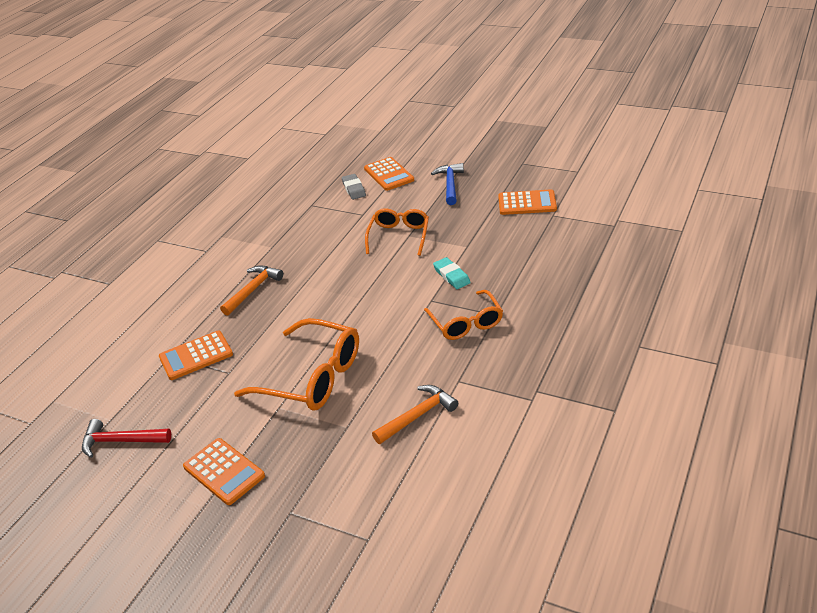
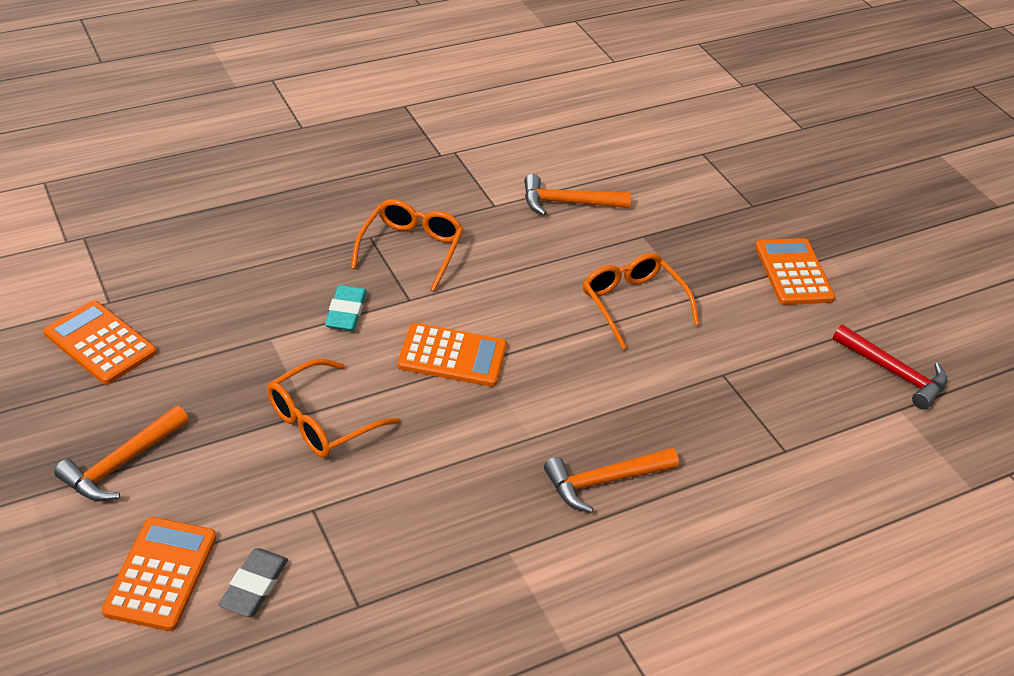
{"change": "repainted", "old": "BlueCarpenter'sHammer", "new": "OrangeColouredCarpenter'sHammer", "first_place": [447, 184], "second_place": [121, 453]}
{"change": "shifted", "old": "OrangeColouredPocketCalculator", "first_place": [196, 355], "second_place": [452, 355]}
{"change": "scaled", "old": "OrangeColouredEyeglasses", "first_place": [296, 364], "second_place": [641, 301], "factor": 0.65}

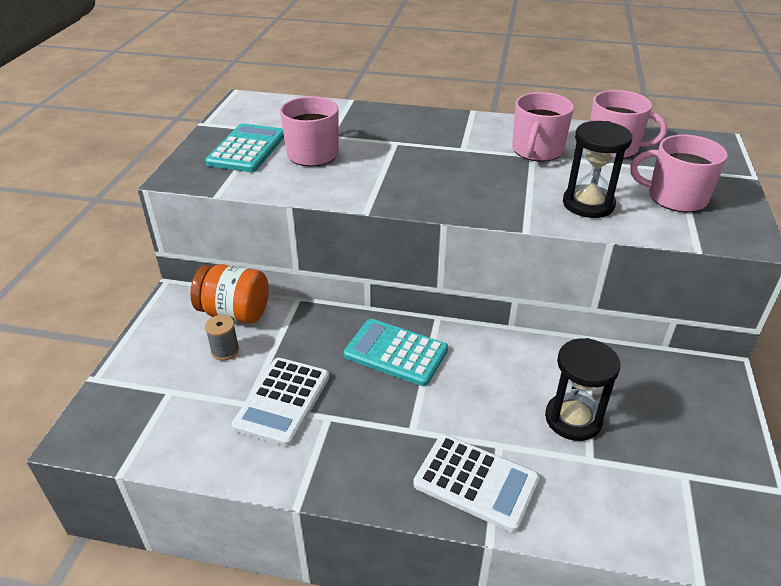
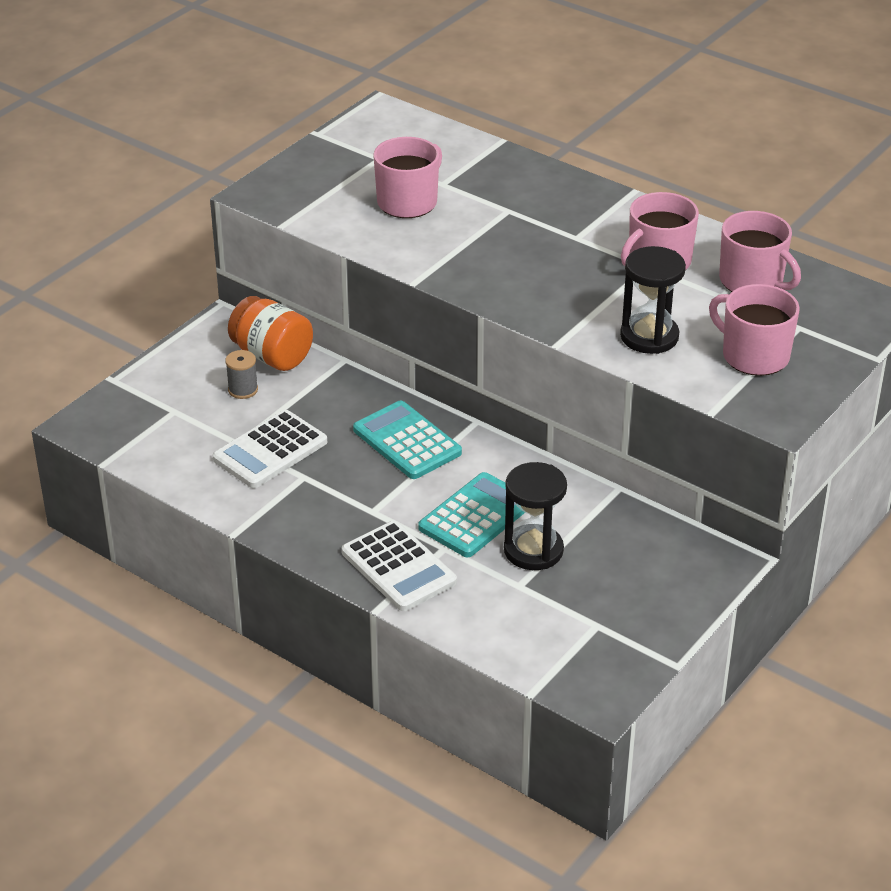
{"change": "shifted", "old": "AquaPocketCalculator", "first_place": [244, 147], "second_place": [471, 514]}

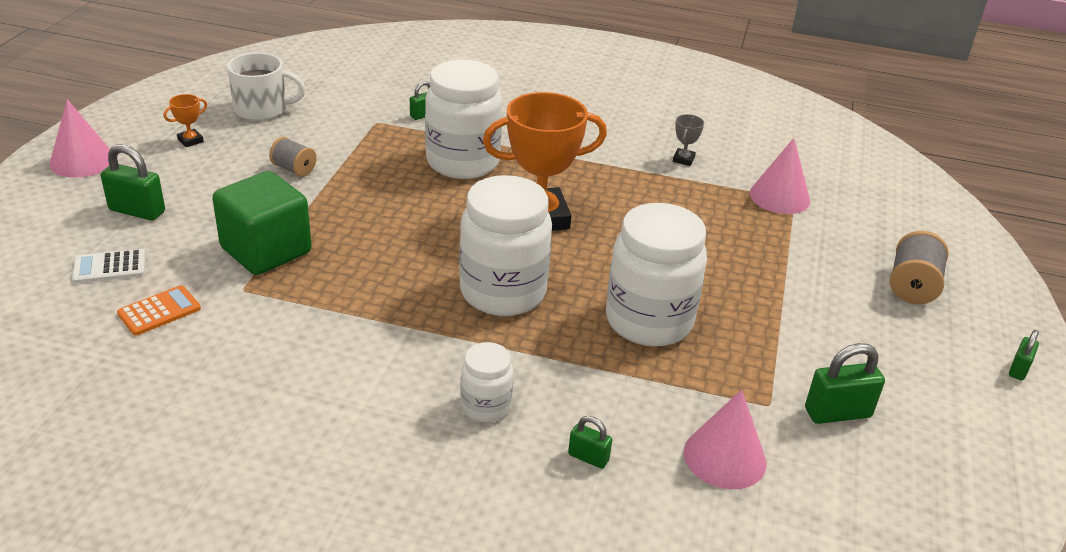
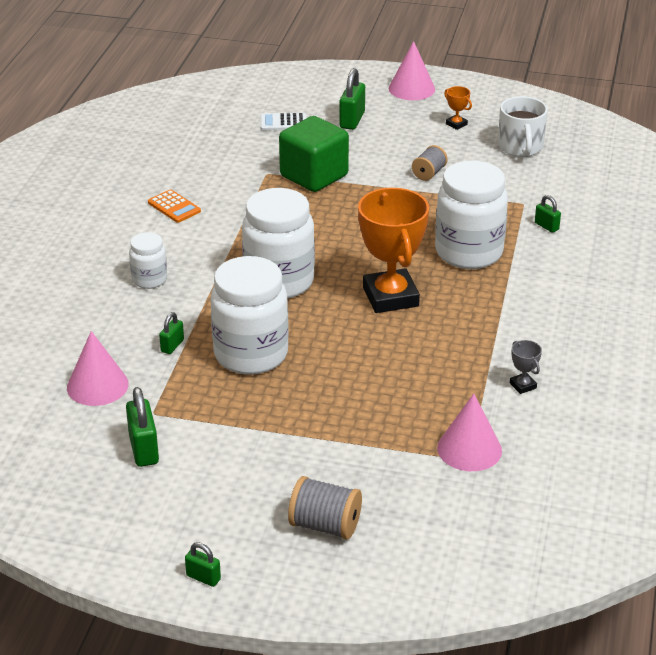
{"change": "shifted", "old": "OrangeColouredPocketCalculator", "first_place": [159, 310], "second_place": [174, 206]}
{"change": "shifted", "old": "GreenPadlock", "first_place": [590, 442], "second_place": [171, 333]}
{"change": "rotated", "old": "SnowWhitePocketCalculator", "first_place": [109, 266], "second_place": [283, 121], "degrees": -75}
{"change": "rotated", "old": "GreyAwardCup", "first_place": [688, 140], "second_place": [526, 367], "degrees": 45}

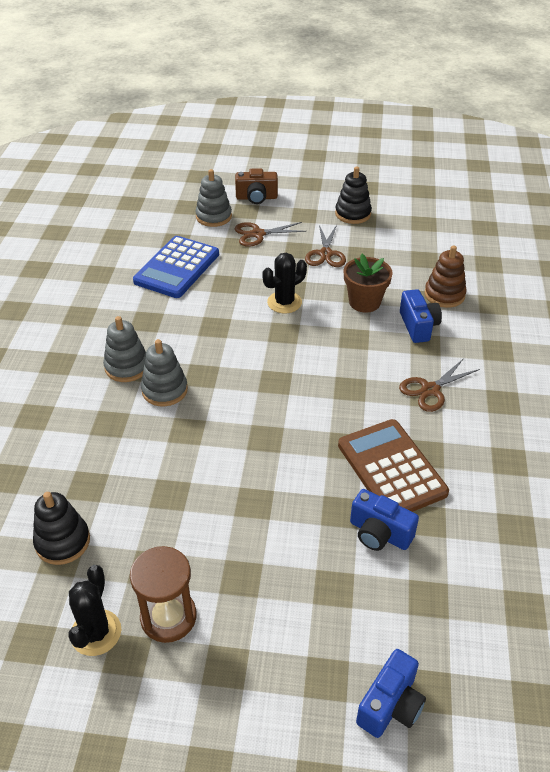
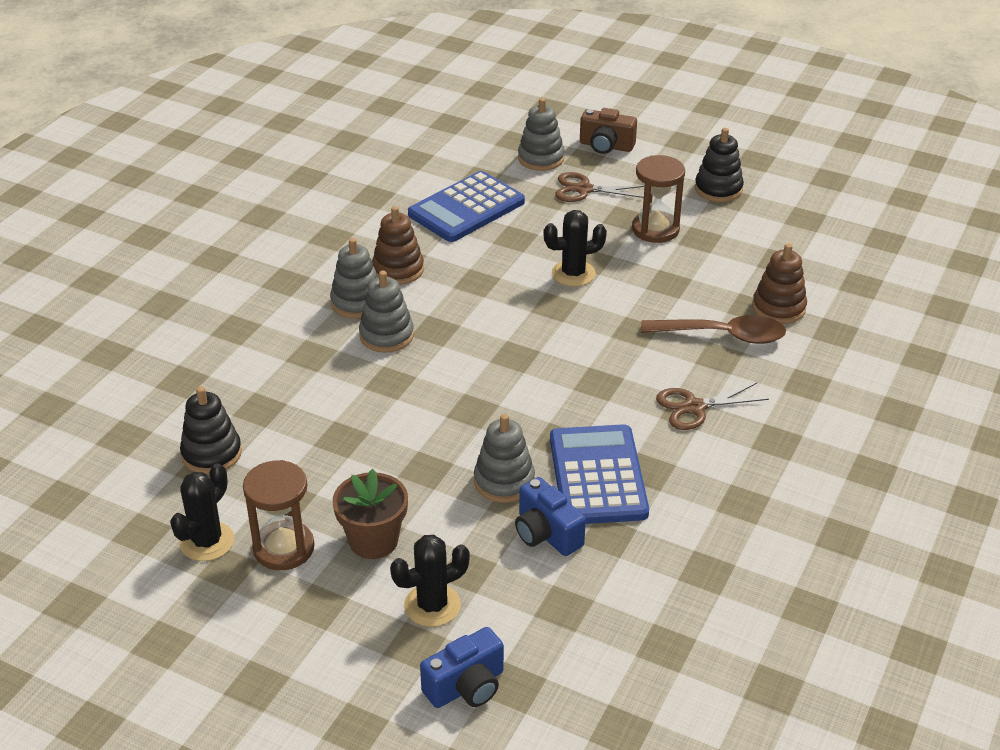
{"change": "shifted", "old": "DarkBrownFlowerPot", "first_place": [368, 283], "second_place": [370, 514]}
{"change": "new", "new": "DarkBrownStackingRings", "second_place": [398, 245]}
{"change": "new", "new": "BlackCactus", "second_place": [430, 581]}
{"change": "new", "new": "GreyStackingRings", "second_place": [504, 458]}
{"change": "repainted", "old": "DarkBrownPocketCalculator", "new": "BluePocketCalculator", "first_place": [393, 465], "second_place": [599, 474]}
{"change": "swapped", "old": "DarkBrownScissors", "new": "DarkBrownHourglass", "first_place": [325, 246], "second_place": [658, 199]}
{"change": "swapped", "old": "BluePhotoCamera", "new": "DarkBrownTeaspoon", "first_place": [421, 316], "second_place": [713, 329]}

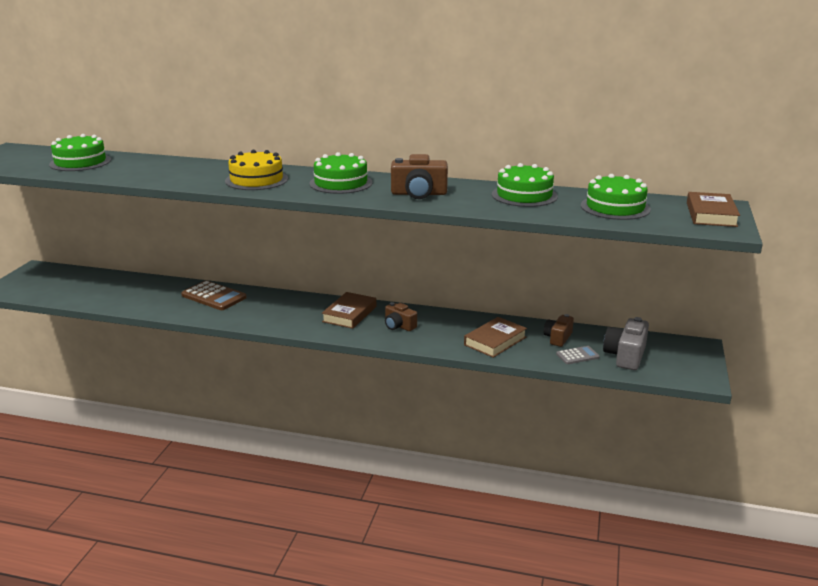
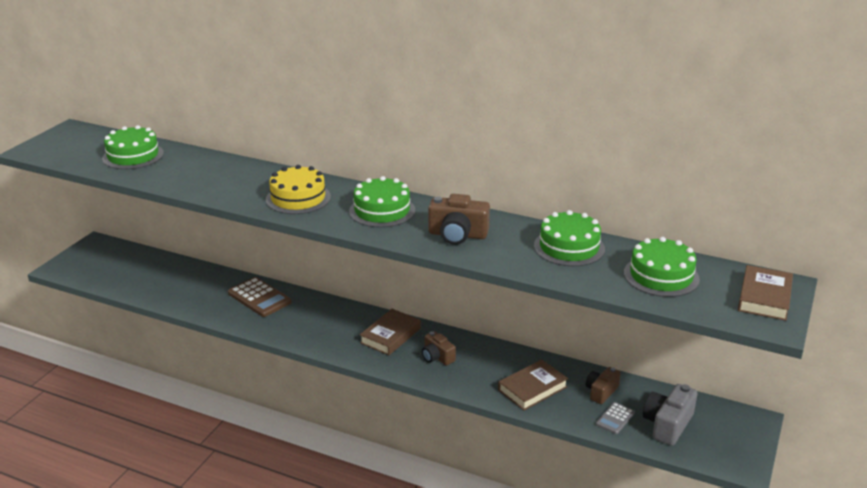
{"change": "rotated", "old": "GreyPocketCalculator", "first_place": [578, 355], "second_place": [615, 418], "degrees": 135}

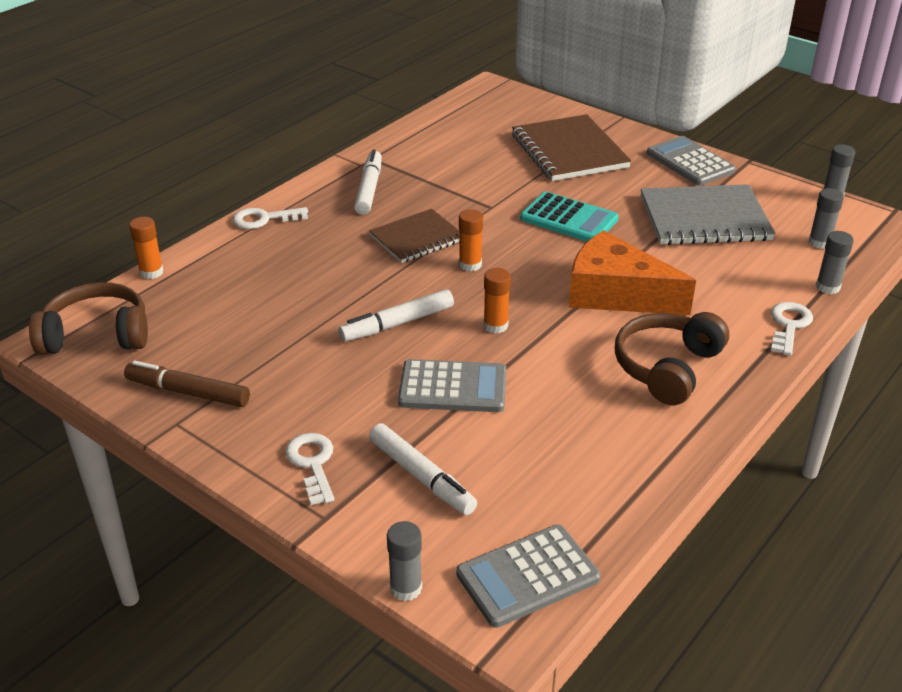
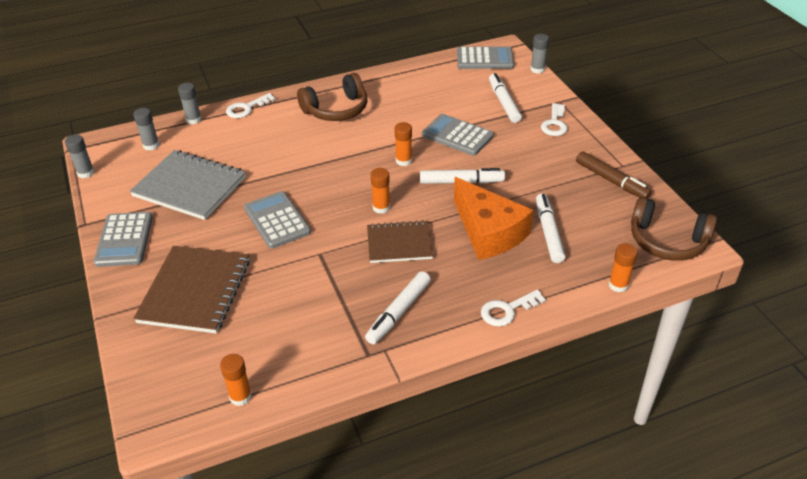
{"change": "new", "new": "OrangeColouredGlue", "second_place": [236, 380]}
{"change": "repainted", "old": "AquaPocketCalculator", "new": "GreyPocketCalculator", "first_place": [569, 216], "second_place": [277, 220]}
{"change": "shifted", "old": "OrangeColouredCheeseWedge", "first_place": [632, 272], "second_place": [493, 218]}
{"change": "rotated", "old": "SnowWhiteKey", "first_place": [270, 218], "second_place": [513, 308], "degrees": 135}
{"change": "new", "new": "SnowWhiteFeltPen", "second_place": [550, 228]}

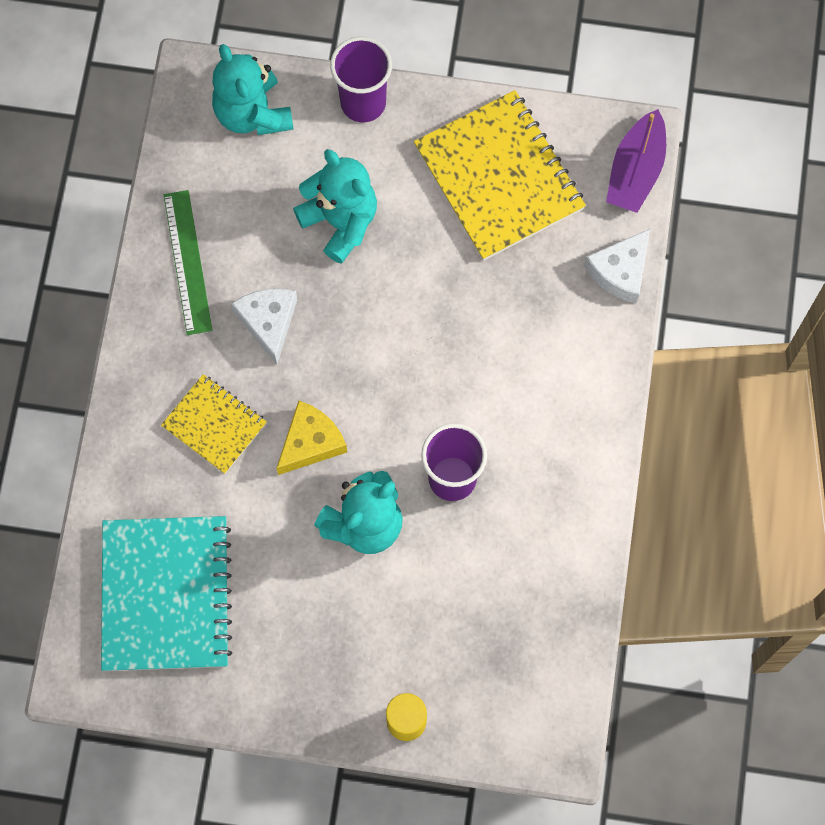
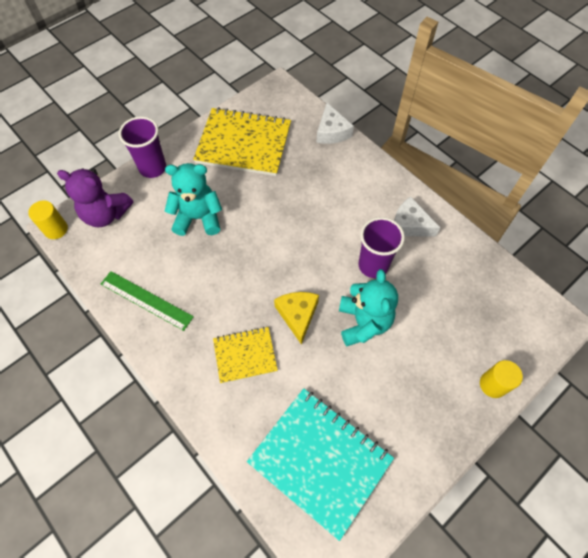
{"change": "new", "new": "GoldenCylinderShape", "second_place": [48, 219]}
{"change": "repainted", "old": "AquaStuffedBear", "new": "RoyalPurpleStuffedBear", "first_place": [253, 89], "second_place": [95, 197]}
{"change": "shifted", "old": "SnowWhiteCheeseWedge", "first_place": [264, 326], "second_place": [417, 216]}
{"change": "gone", "old": "RoyalPurpleToyBoat", "first_place": [636, 161]}

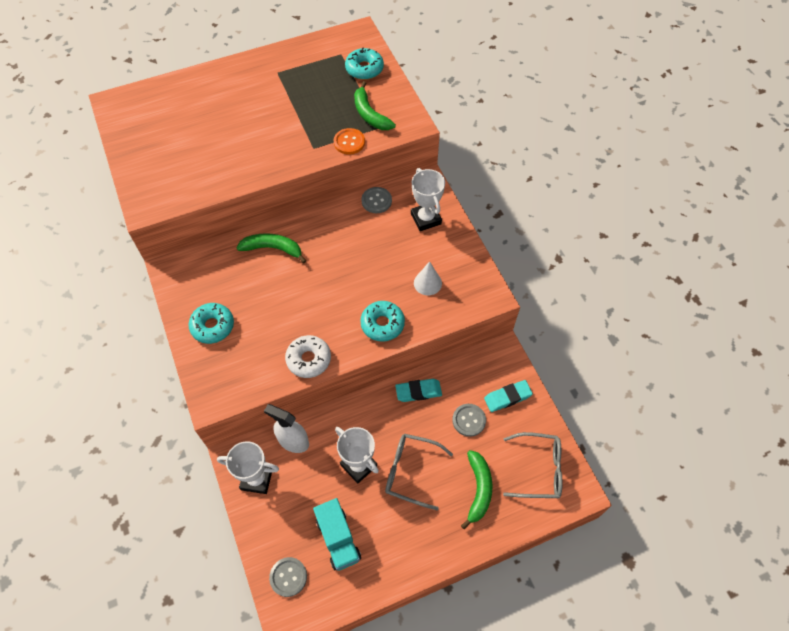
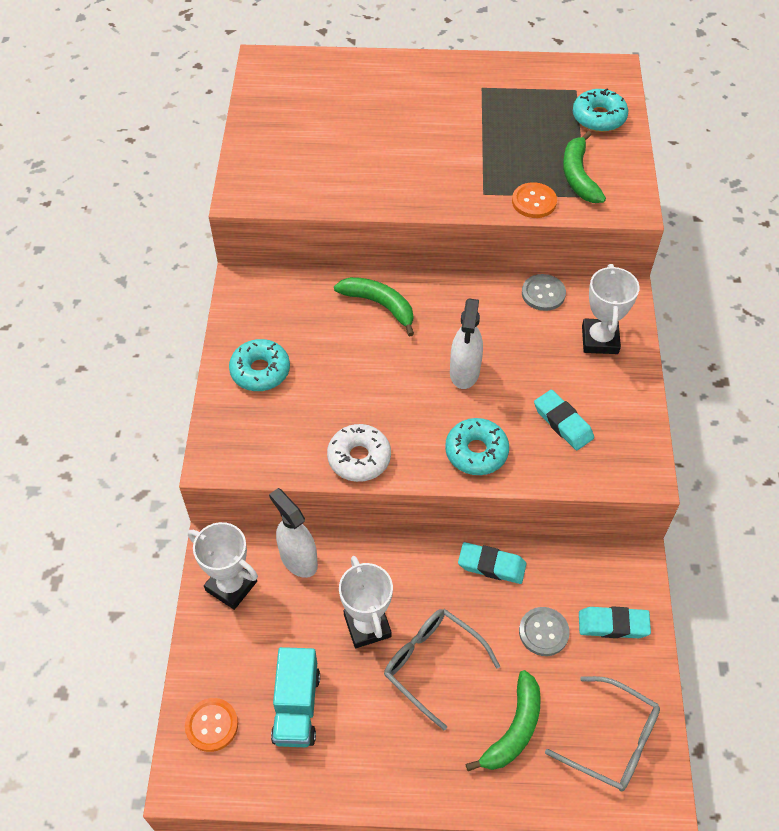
{"change": "repainted", "old": "GreyButton", "new": "OrangeColouredButton", "first_place": [288, 577], "second_place": [211, 725]}
{"change": "new", "new": "SnowWhiteSprayCleaner", "second_place": [466, 343]}
{"change": "swapped", "old": "SnowWhiteCone", "new": "AquaGumEraser", "first_place": [428, 278], "second_place": [564, 420]}

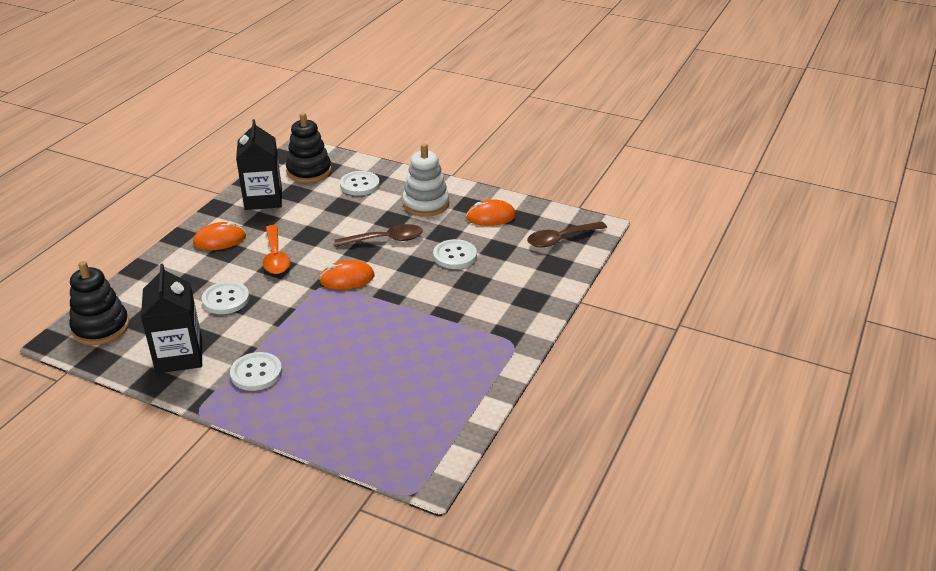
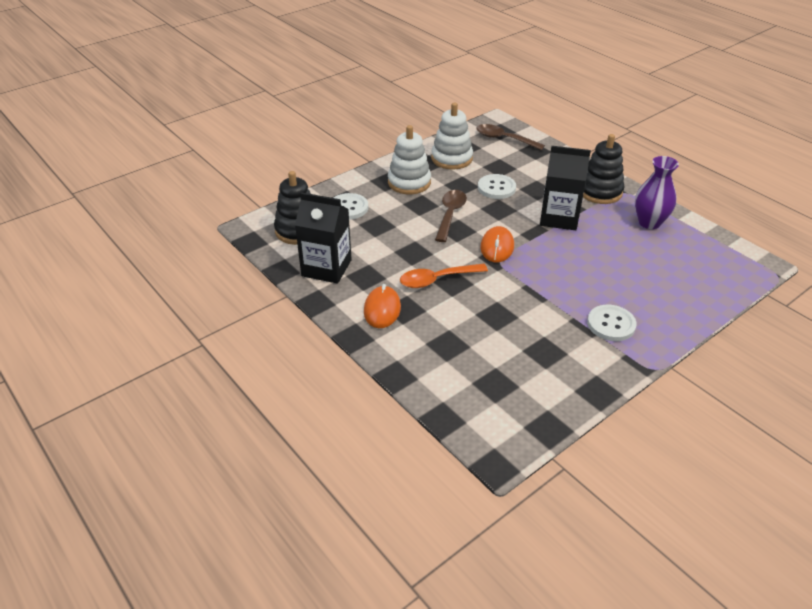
{"change": "rotated", "old": "OrangeColouredTeaspoon", "first_place": [276, 249], "second_place": [444, 276], "degrees": 150}
{"change": "swapped", "old": "OrangeColouredPcMouse", "new": "SnowWhiteStackingRings", "first_place": [491, 212], "second_place": [452, 136]}
{"change": "rotated", "old": "DarkBrownTeaspoon", "first_place": [567, 235], "second_place": [510, 137], "degrees": 120}
{"change": "shifted", "old": "BlackJuiceCarton", "first_place": [171, 318], "second_place": [565, 188]}
{"change": "shifted", "old": "BlackStackingRings", "first_place": [99, 303], "second_place": [603, 169]}
{"change": "new", "new": "RoyalPurpleFlowerVase", "second_place": [657, 192]}
{"change": "gone", "old": "SnowWhiteButton", "first_place": [225, 297]}

